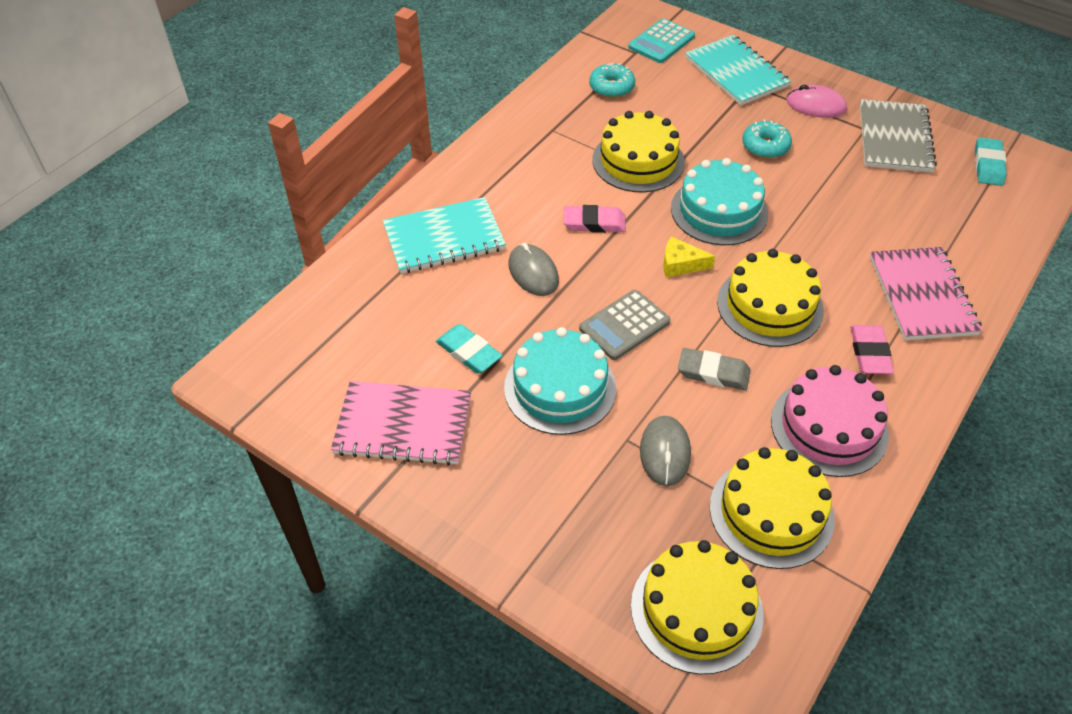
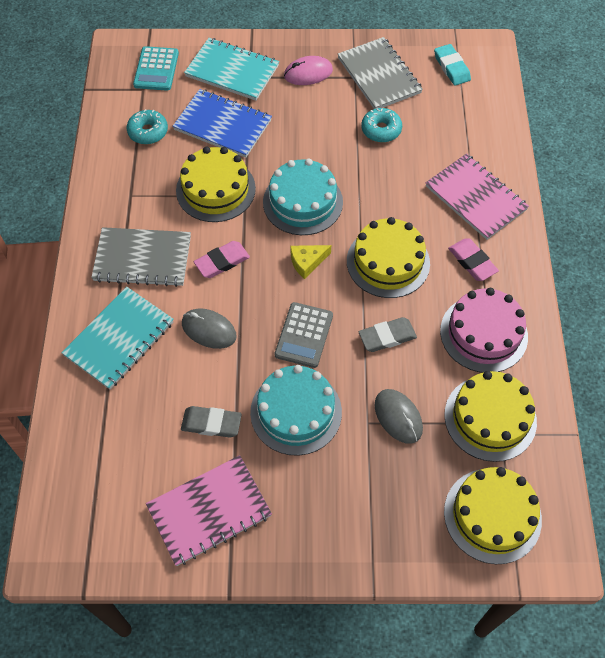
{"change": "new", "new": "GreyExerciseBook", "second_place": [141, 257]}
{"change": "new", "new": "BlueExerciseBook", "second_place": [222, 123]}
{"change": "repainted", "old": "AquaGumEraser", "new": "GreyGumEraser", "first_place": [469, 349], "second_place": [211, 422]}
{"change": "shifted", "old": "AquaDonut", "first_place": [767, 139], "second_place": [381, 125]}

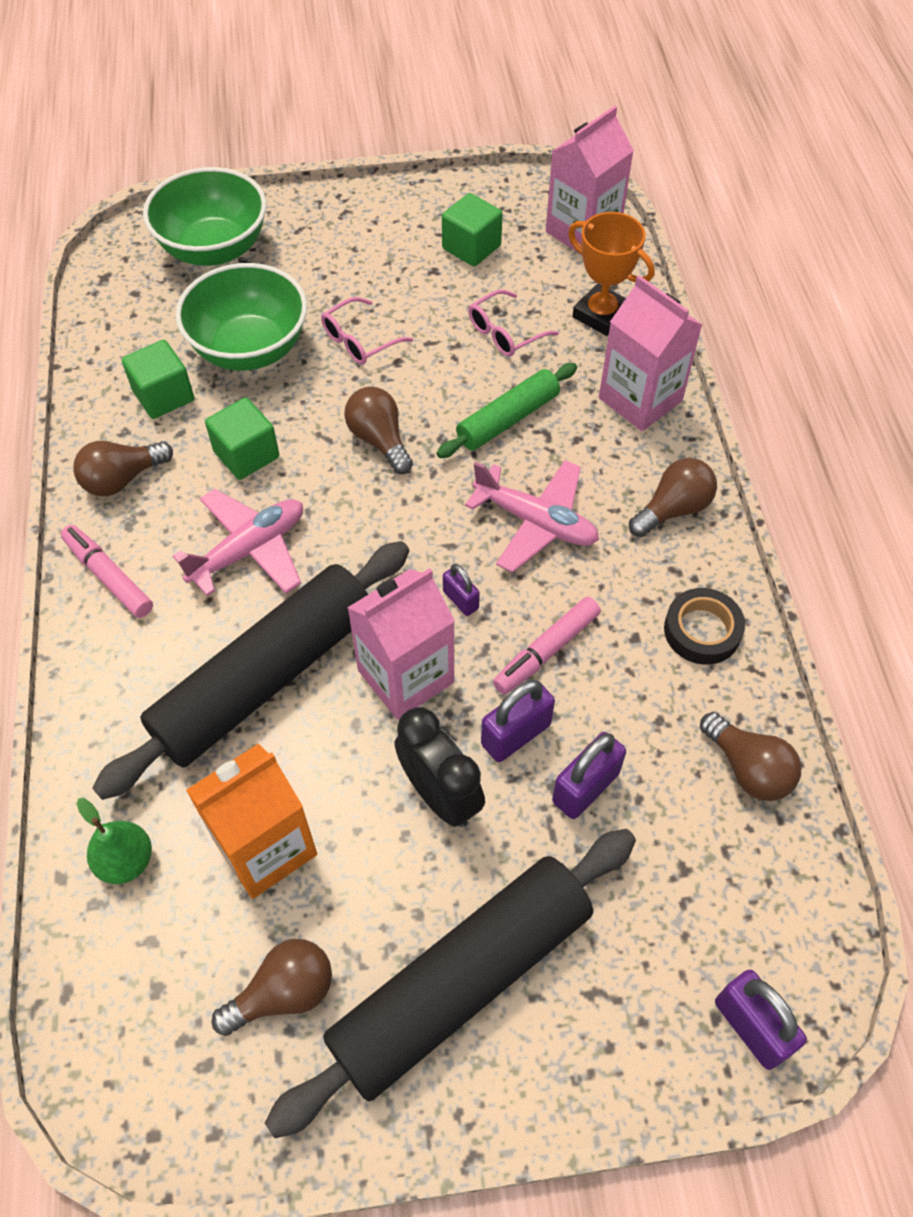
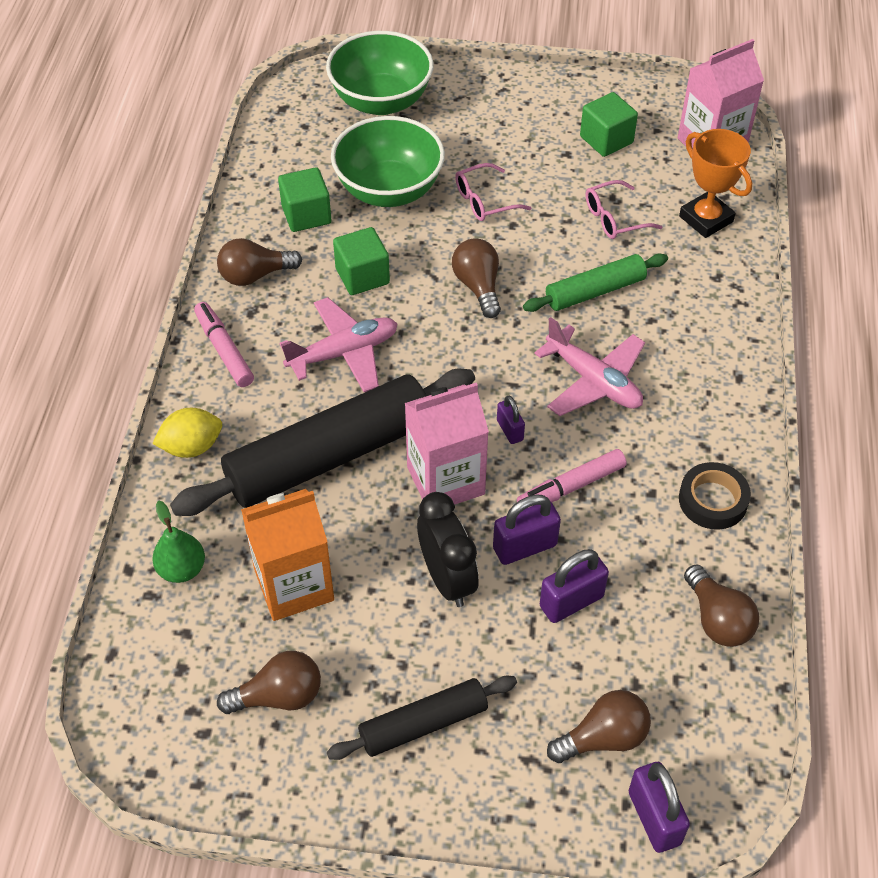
{"change": "new", "new": "GoldenLemon", "second_place": [187, 433]}
{"change": "scaled", "old": "BlackPastryRoller", "first_place": [450, 983], "second_place": [422, 718], "factor": 0.54}
{"change": "shifted", "old": "DarkBrownLightbulb", "first_place": [673, 497], "second_place": [599, 726]}
{"change": "gone", "old": "RosyJuiceCarton", "first_place": [650, 353]}

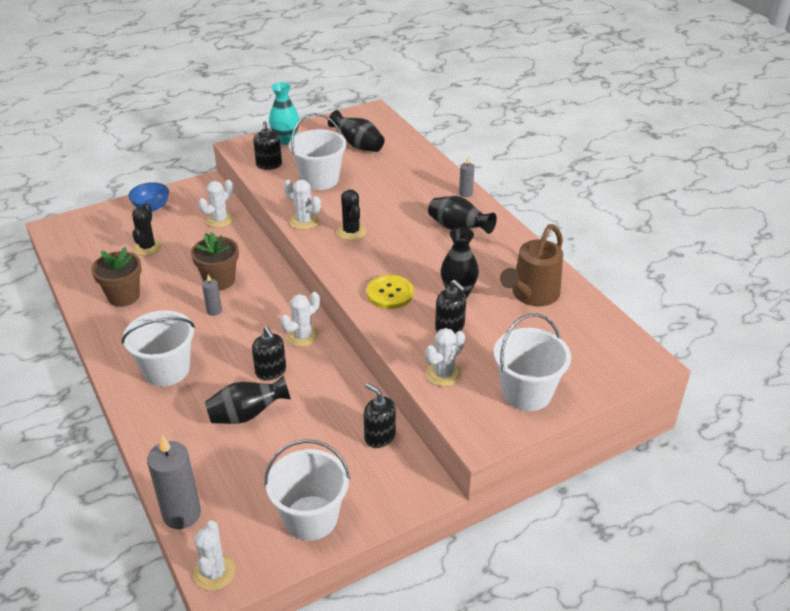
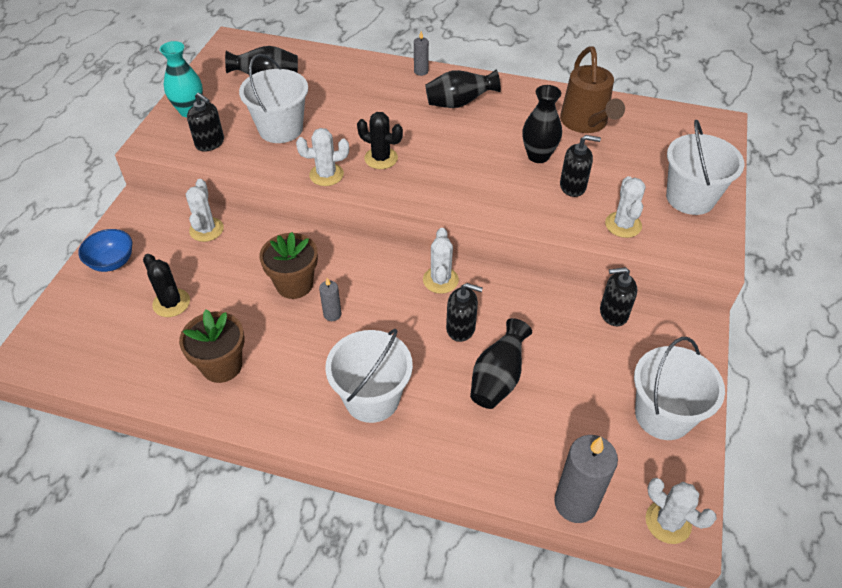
{"change": "gone", "old": "GoldenButton", "first_place": [390, 292]}

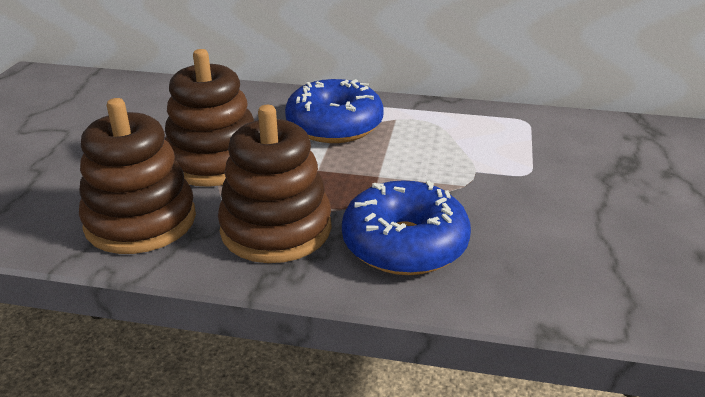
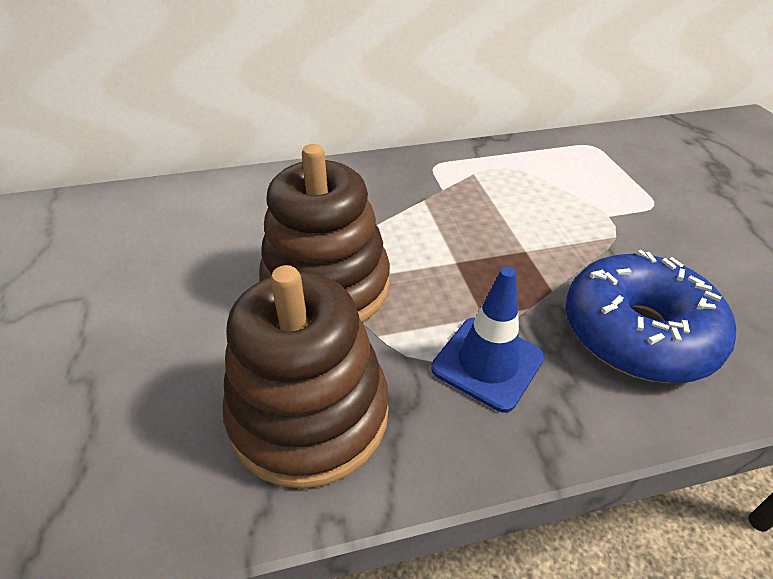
{"change": "swapped", "old": "DarkBrownStackingRings", "new": "BlueTrafficCone", "first_place": [274, 184], "second_place": [488, 339]}
{"change": "gone", "old": "BlueDonut", "first_place": [334, 111]}

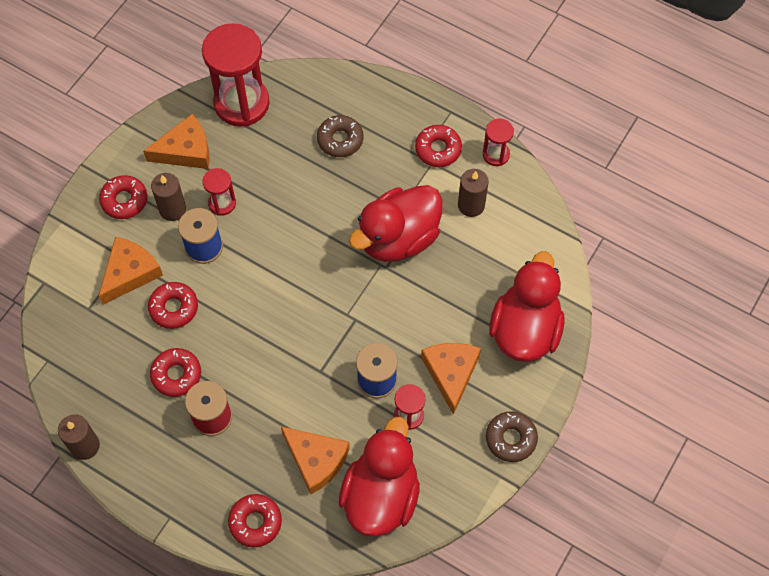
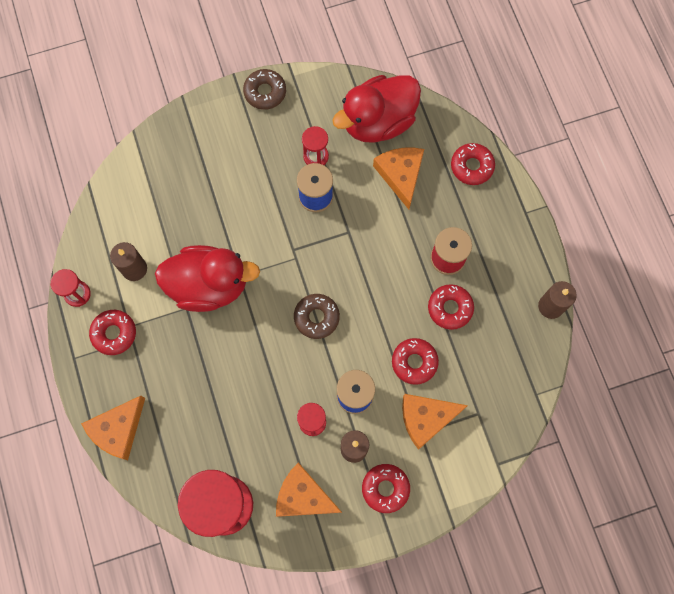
{"change": "shifted", "old": "OrangeColouredCheeseWedge", "first_place": [451, 379], "second_place": [113, 428]}
{"change": "shifted", "old": "DarkBrownDonut", "first_place": [340, 136], "second_place": [317, 316]}
{"change": "gone", "old": "RedToyDuck", "first_place": [527, 306]}

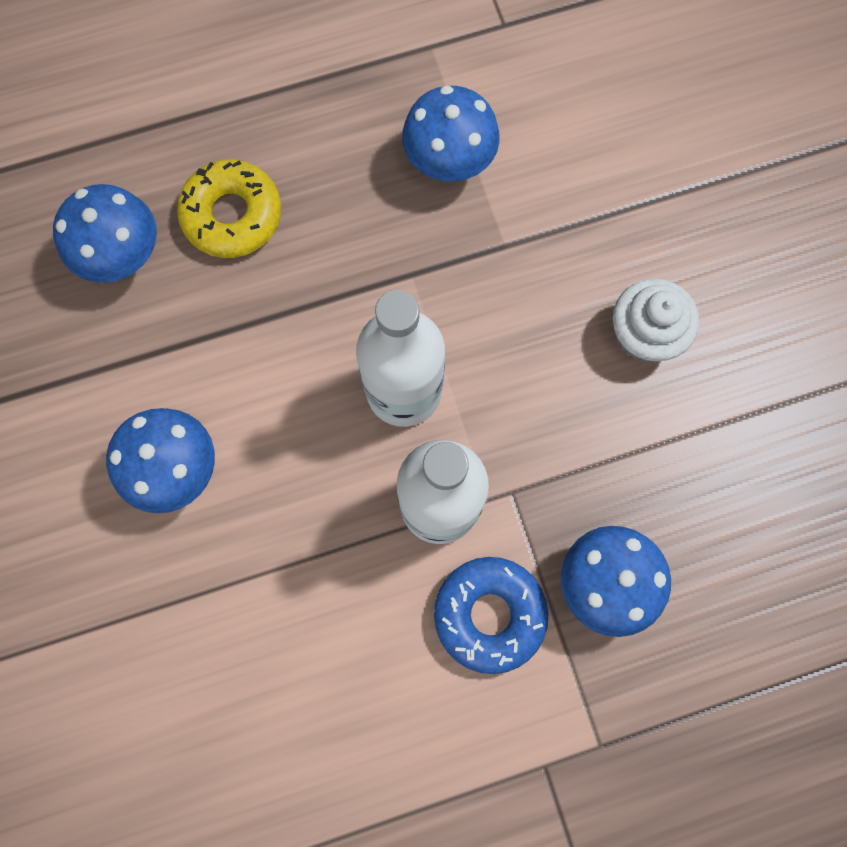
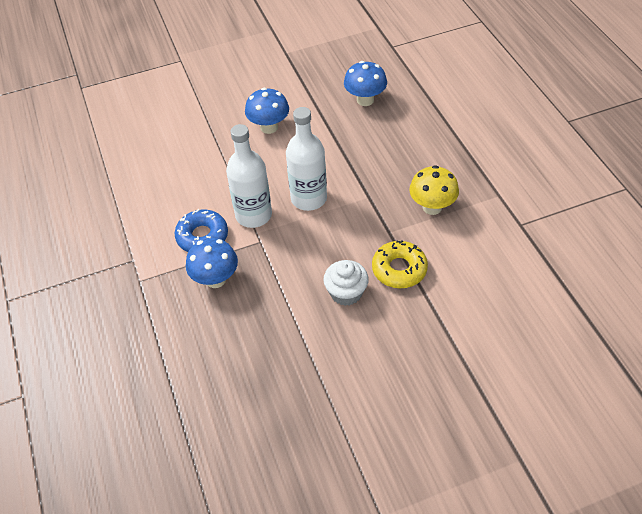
{"change": "shifted", "old": "GoldenDonut", "first_place": [229, 209], "second_place": [400, 264]}
{"change": "repainted", "old": "BlueMushroom", "new": "GoldenMushroom", "first_place": [451, 133], "second_place": [434, 190]}

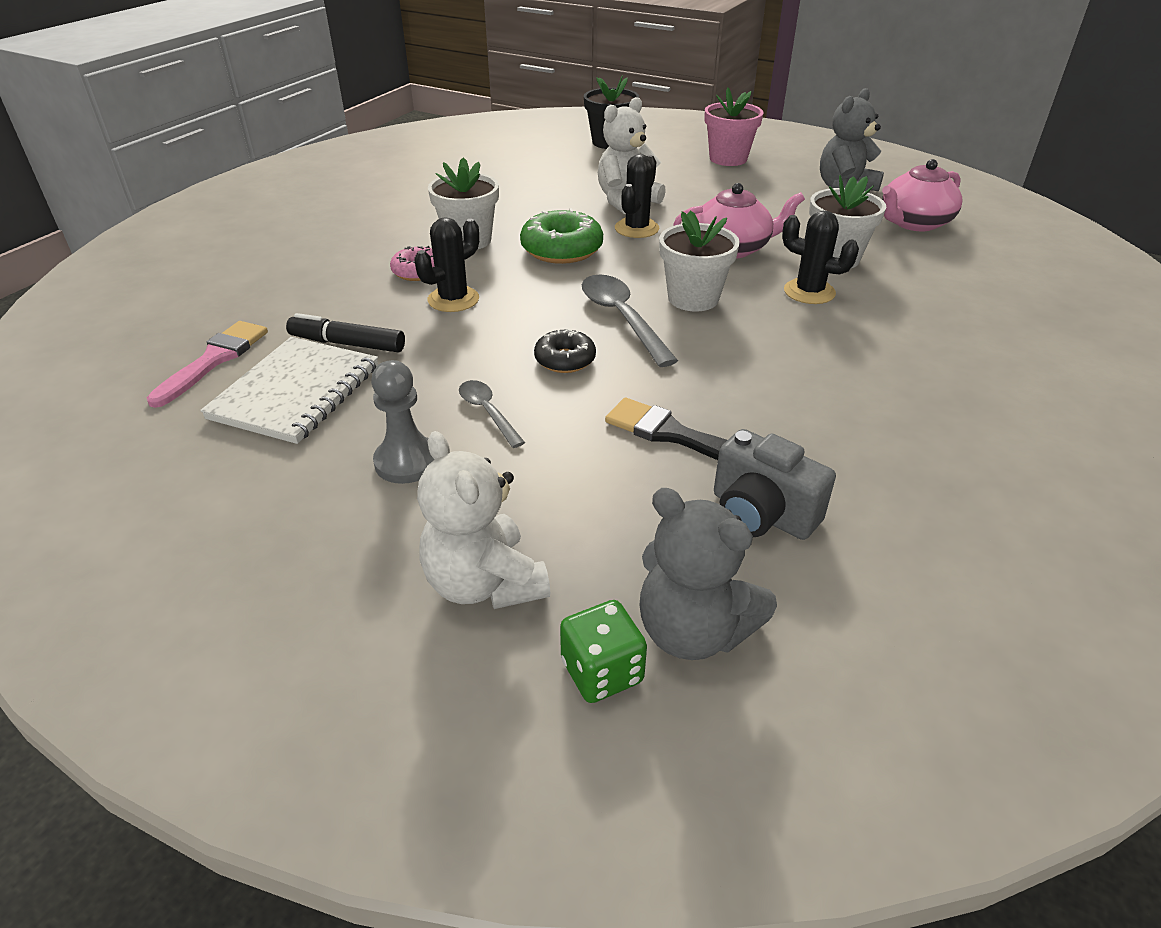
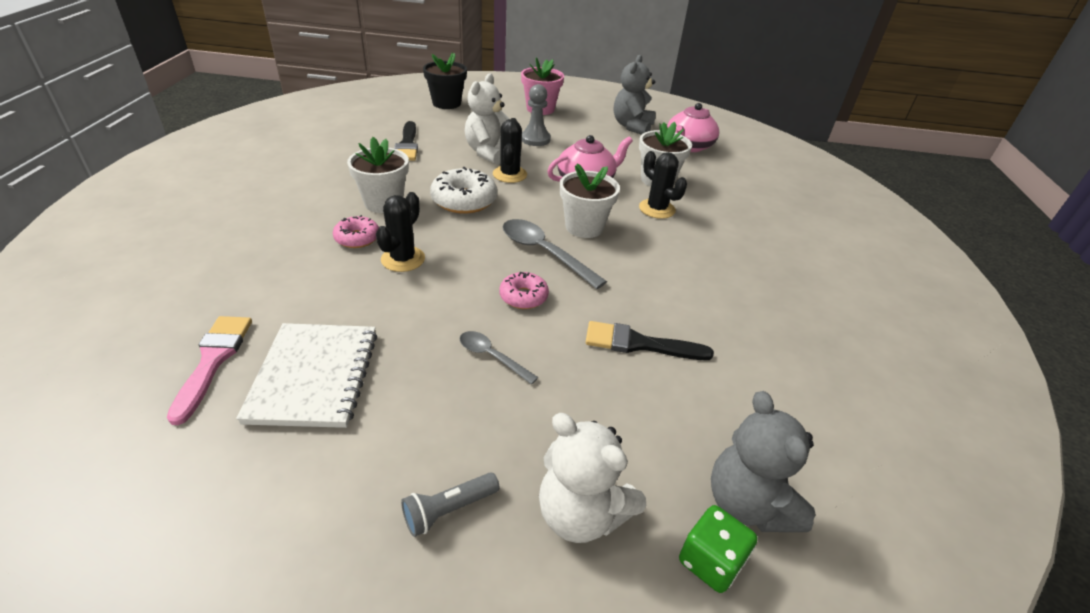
{"change": "new", "new": "BlackPaintBrush", "second_place": [406, 141]}
{"change": "new", "new": "GreyTorch", "second_place": [450, 504]}
{"change": "repainted", "old": "GreenDonut", "new": "SnowWhiteDonut", "first_place": [561, 236], "second_place": [463, 190]}
{"change": "repainted", "old": "BlackDonut", "new": "RosyDonut", "first_place": [565, 351], "second_place": [524, 290]}
{"change": "shifted", "old": "GreyGamePawn", "first_place": [402, 422], "second_place": [536, 115]}
{"change": "rotated", "old": "BlackCactus", "first_place": [820, 257], "second_place": [663, 185], "degrees": 45}
{"change": "rotated", "old": "GreyStuffedBear", "first_place": [708, 574], "second_place": [763, 461], "degrees": 60}
{"change": "gone", "old": "BlackFeltPen", "first_place": [345, 332]}
{"change": "gone", "old": "GreyPhotoCamera", "first_place": [775, 484]}

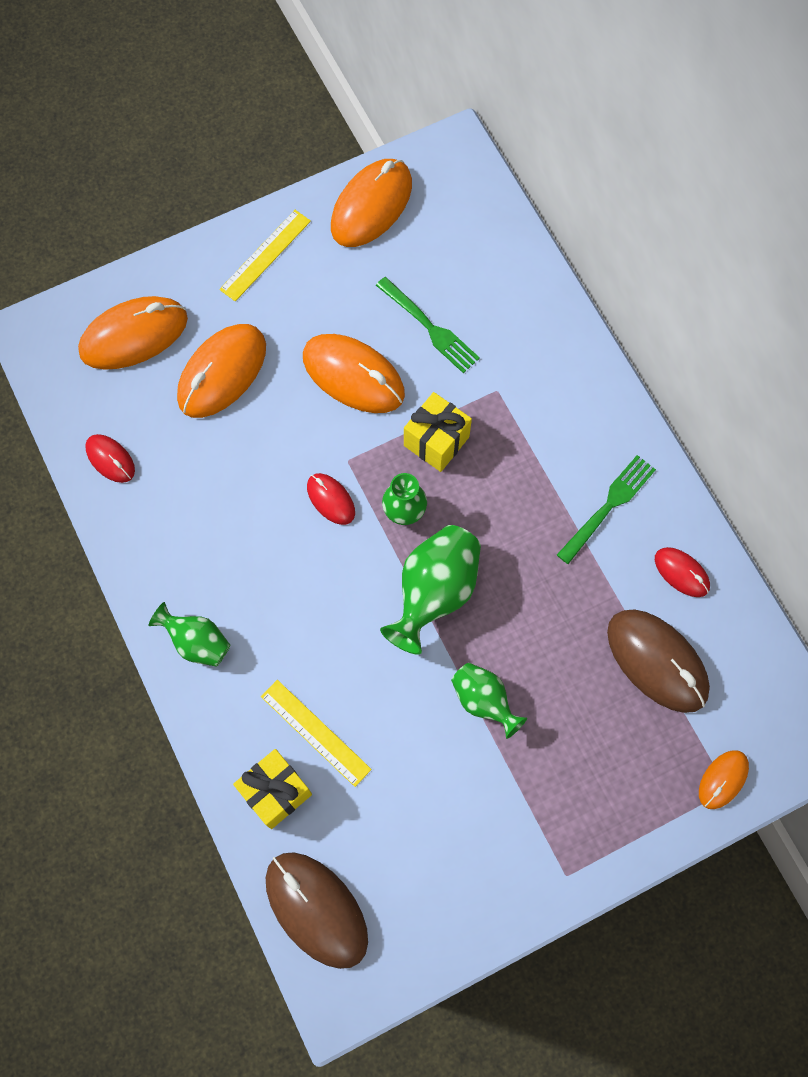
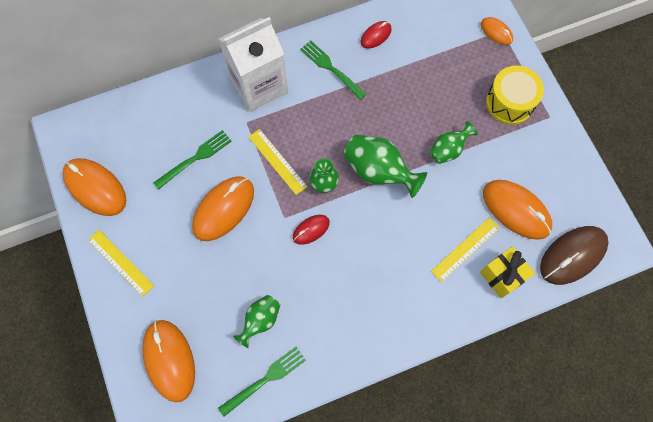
{"change": "new", "new": "SnowWhiteJuiceCarton", "second_place": [253, 64]}
{"change": "swapped", "old": "RedPcMouse", "new": "GreenFork", "first_place": [110, 458], "second_place": [262, 382]}
{"change": "shifted", "old": "GreenFlowerVase", "first_place": [189, 634], "second_place": [256, 321]}
{"change": "swapped", "old": "GoldenPresent", "new": "GoldenRuler", "first_place": [438, 432], "second_place": [278, 162]}
{"change": "shifted", "old": "OrangeColouredPcMouse", "first_place": [221, 371], "second_place": [517, 210]}
{"change": "new", "new": "GoldenToyDrum", "second_place": [515, 95]}
{"change": "gone", "old": "DarkBrownPcMouse", "first_place": [658, 661]}

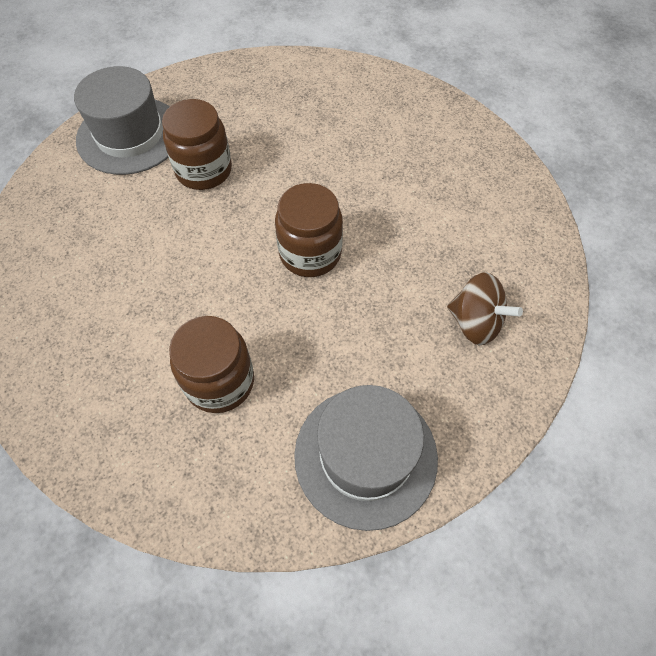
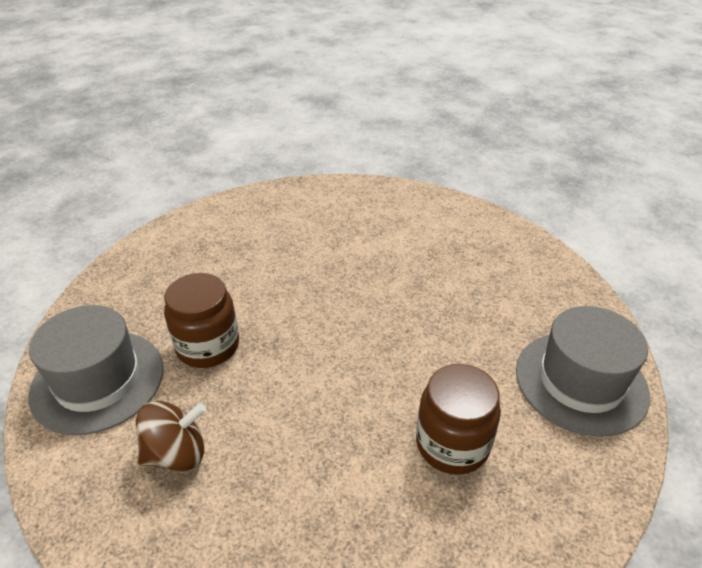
{"change": "shifted", "old": "DarkBrownToyTop", "first_place": [485, 308], "second_place": [171, 436]}
{"change": "gone", "old": "DarkBrownJamJar", "first_place": [309, 230]}

